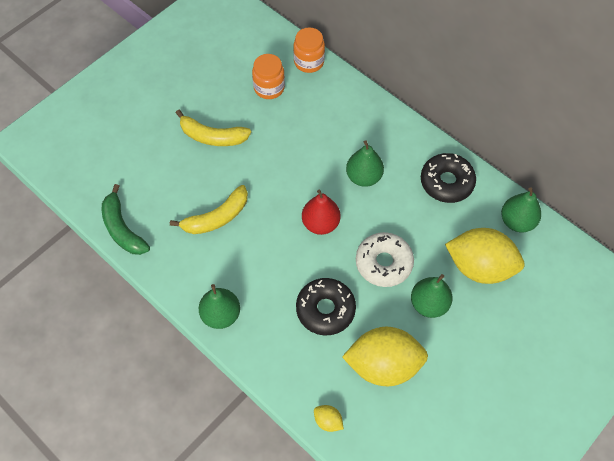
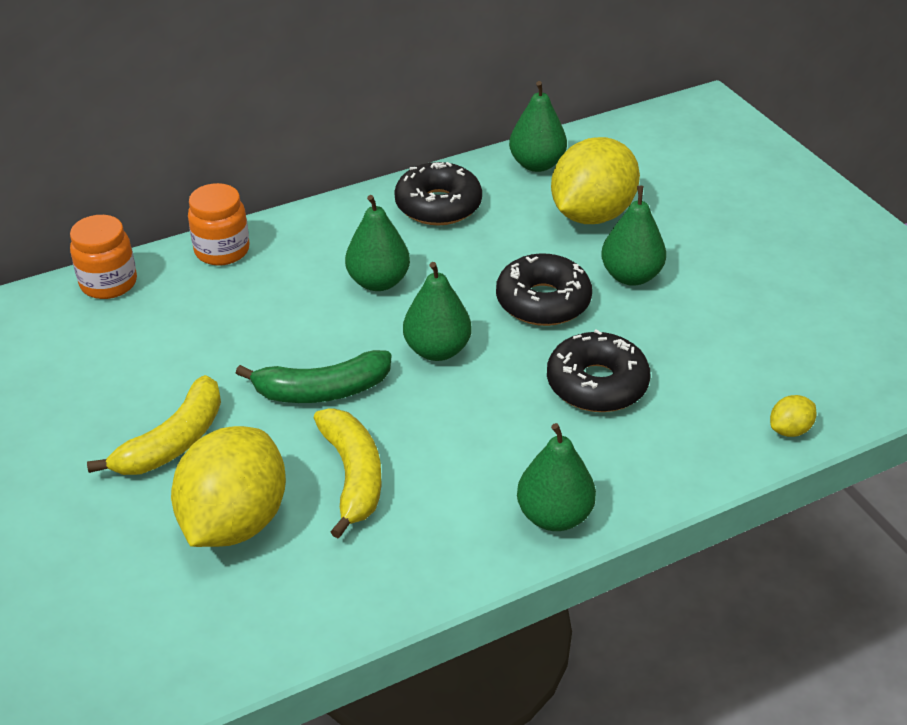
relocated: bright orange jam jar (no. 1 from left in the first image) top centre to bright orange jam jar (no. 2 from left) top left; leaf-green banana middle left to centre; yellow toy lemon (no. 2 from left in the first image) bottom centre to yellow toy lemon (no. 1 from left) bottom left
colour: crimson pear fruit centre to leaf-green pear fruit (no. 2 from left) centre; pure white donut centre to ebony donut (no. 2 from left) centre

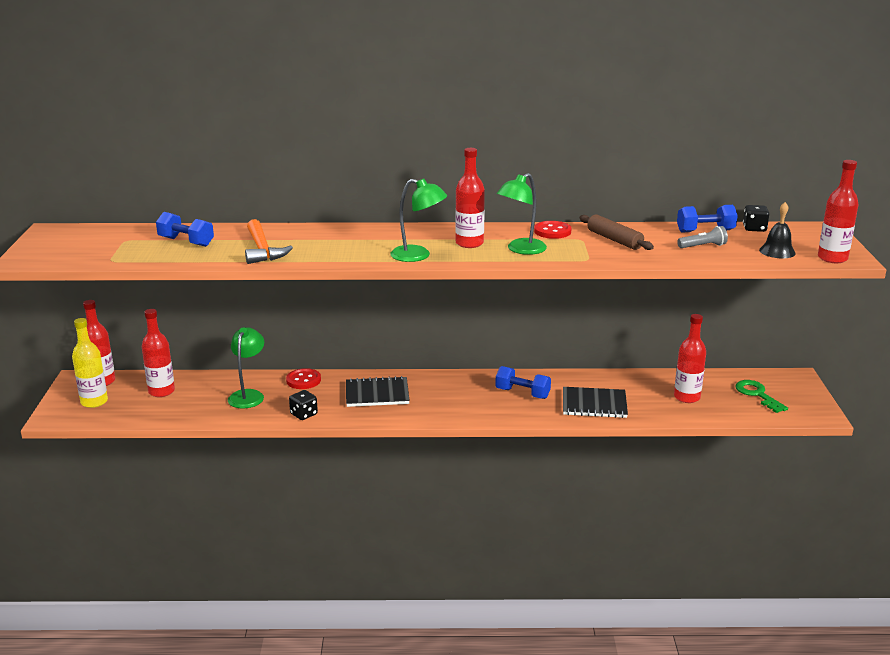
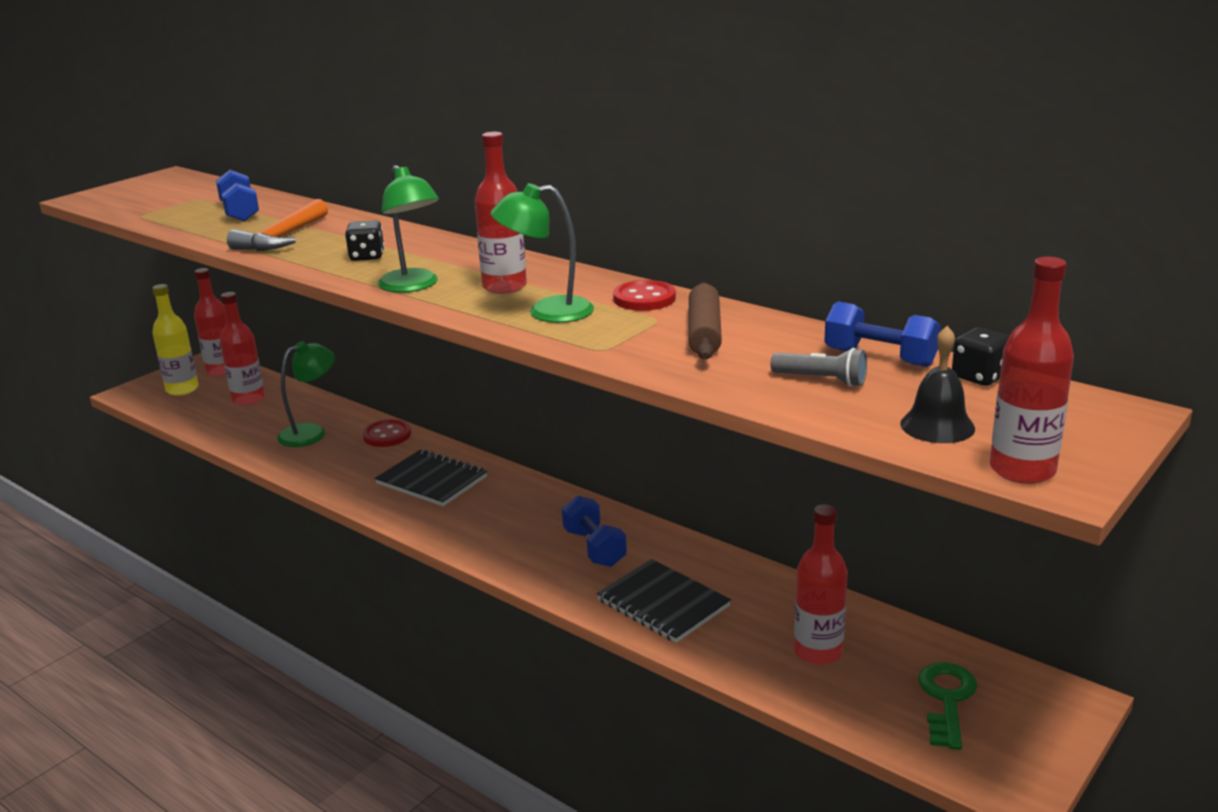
relocated: ebony game die (no. 1 from left) centre to top left

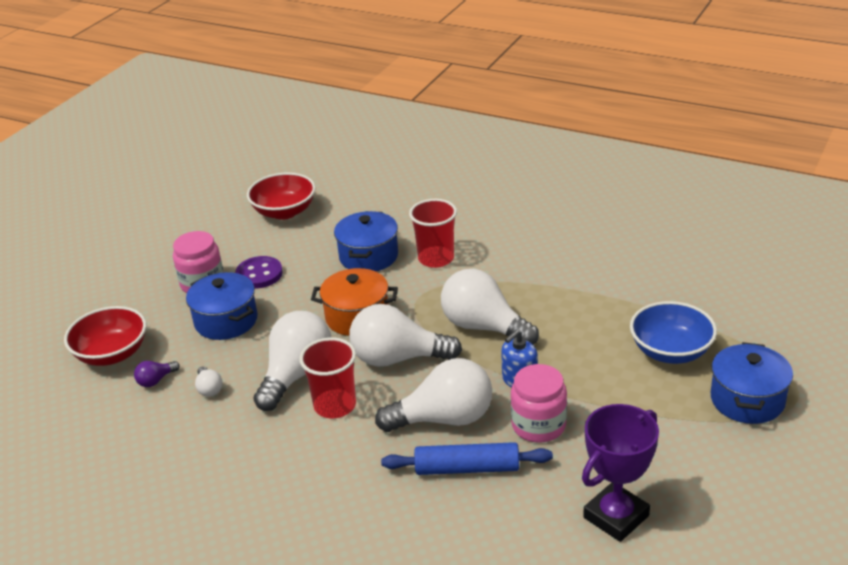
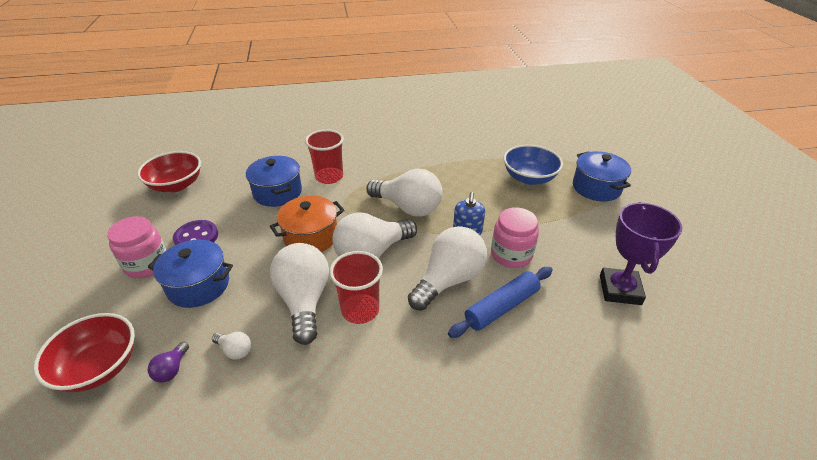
spun: pure white light bulb (no. 5 from left in the first image) centre = centre 150 degrees counterclockwise

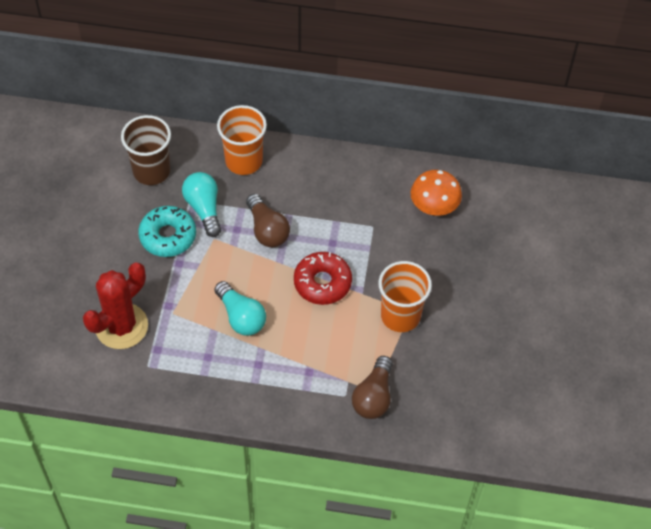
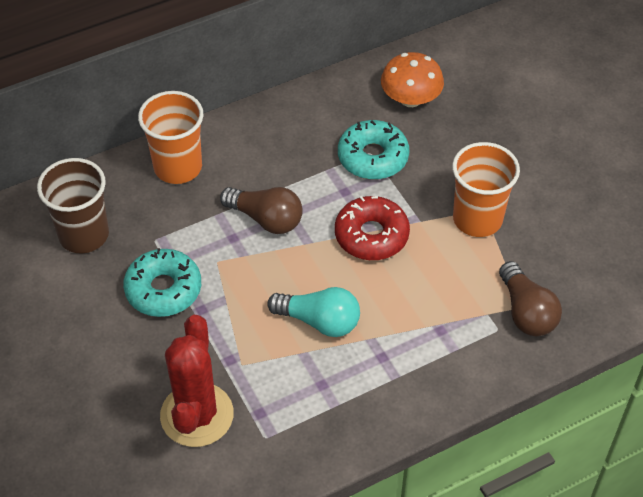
missing: teal light bulb (no. 1 from left) middle left
appeared: teal donut (no. 2 from left) top centre

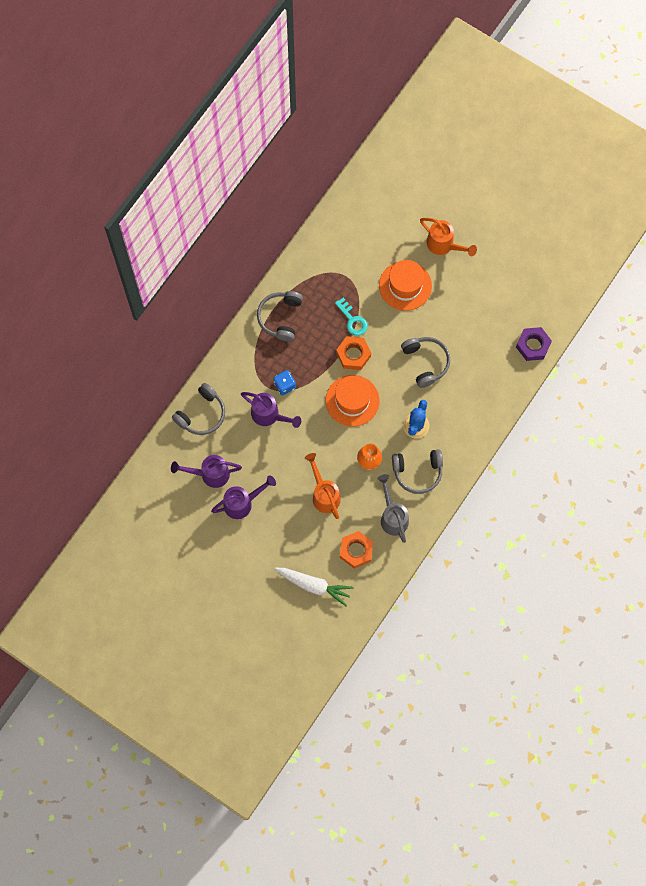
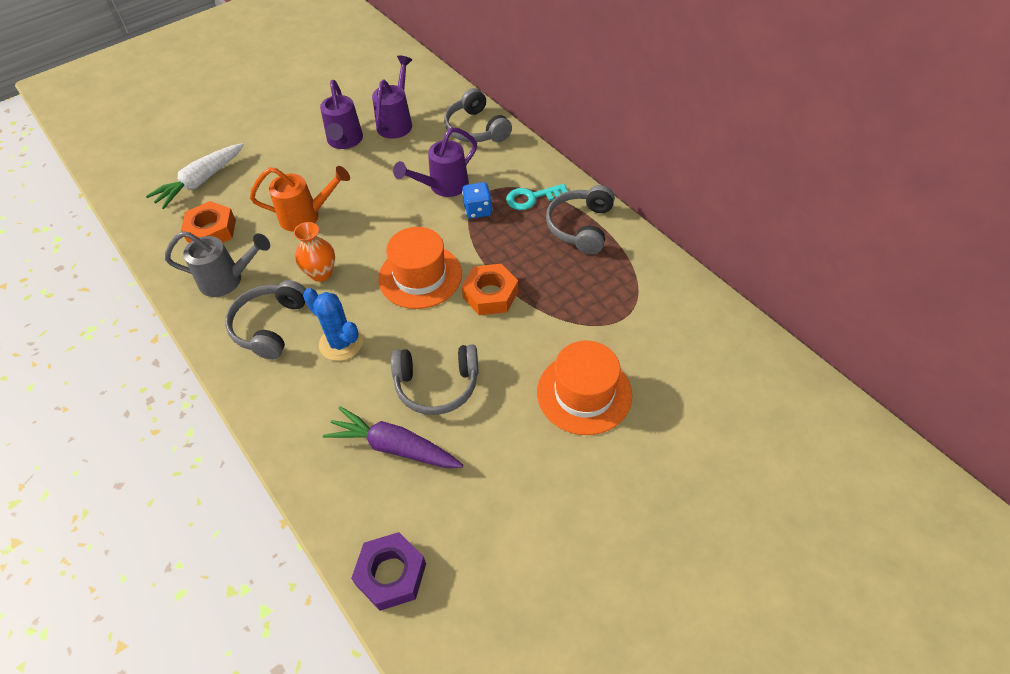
missing: bright orange watering pot (no. 2 from left) top right
appeared: purple carrot centre
relocated: teal latchkey centre to top centre
spun: grey over-ear headphones (no. 2 from left in the first image) centre = top centre 105 degrees counterclockwise

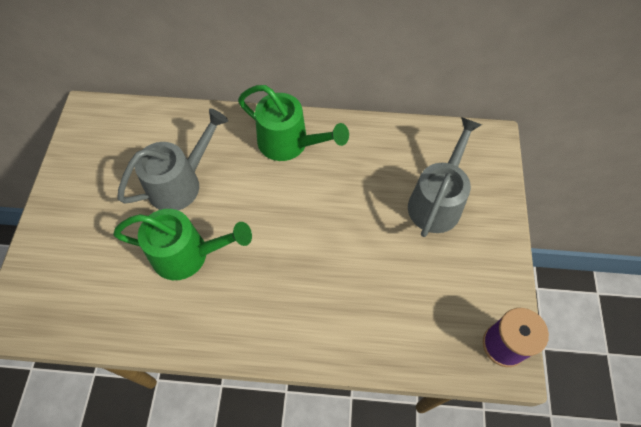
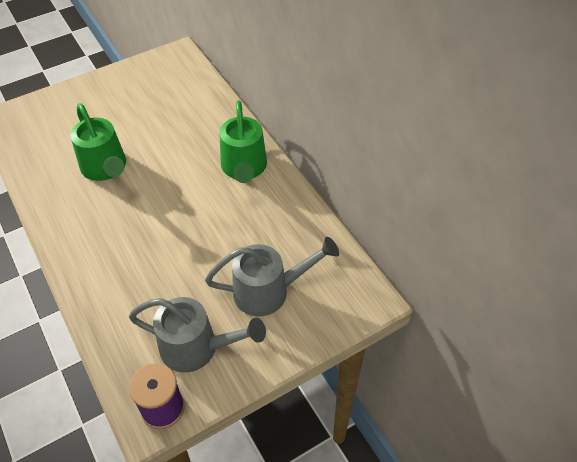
relocated: grey watering pot (no. 1 from left) middle left to bottom centre

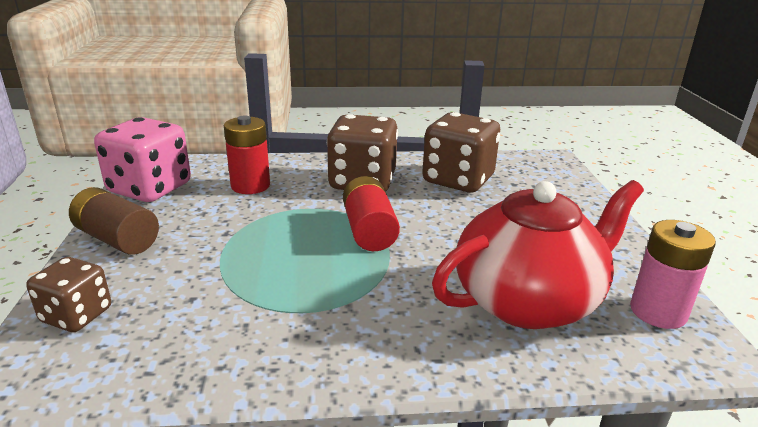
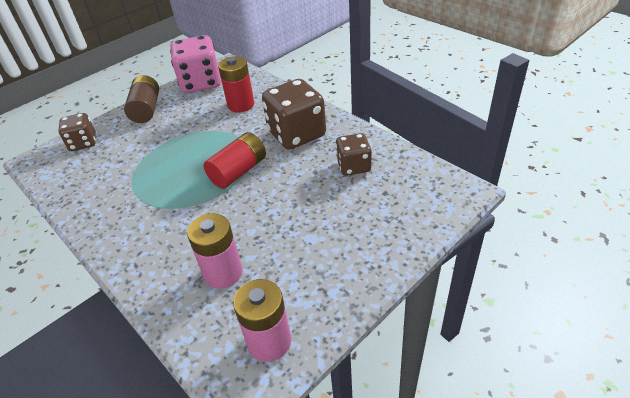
exchanged: crimson teapot middle right to pink battery (no. 1 from left) centre
size: russet game die (no. 3 from left) centre = centre x0.58

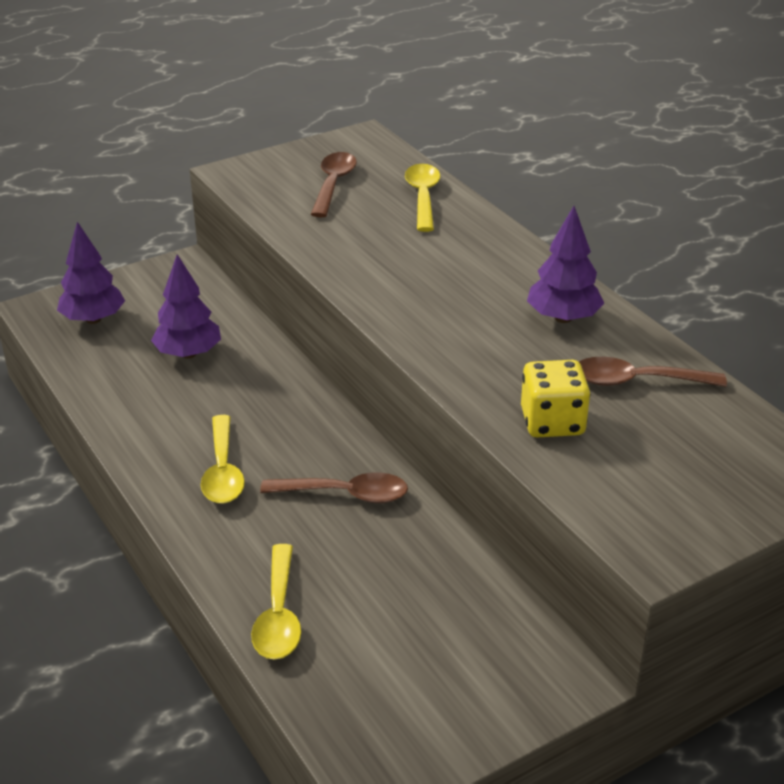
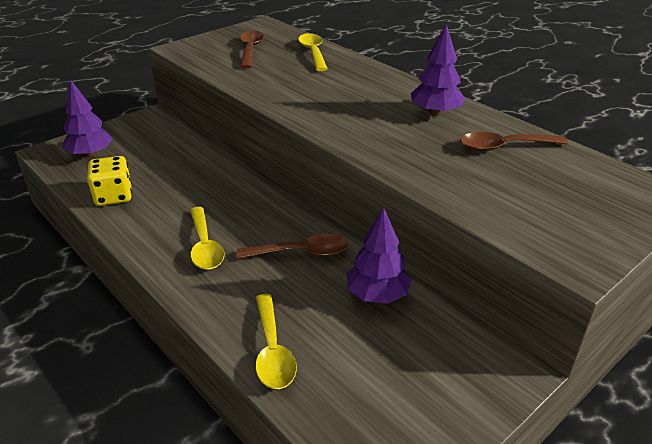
relocated: purple fir tree (no. 2 from left) middle left to centre; yellow game die middle right to middle left

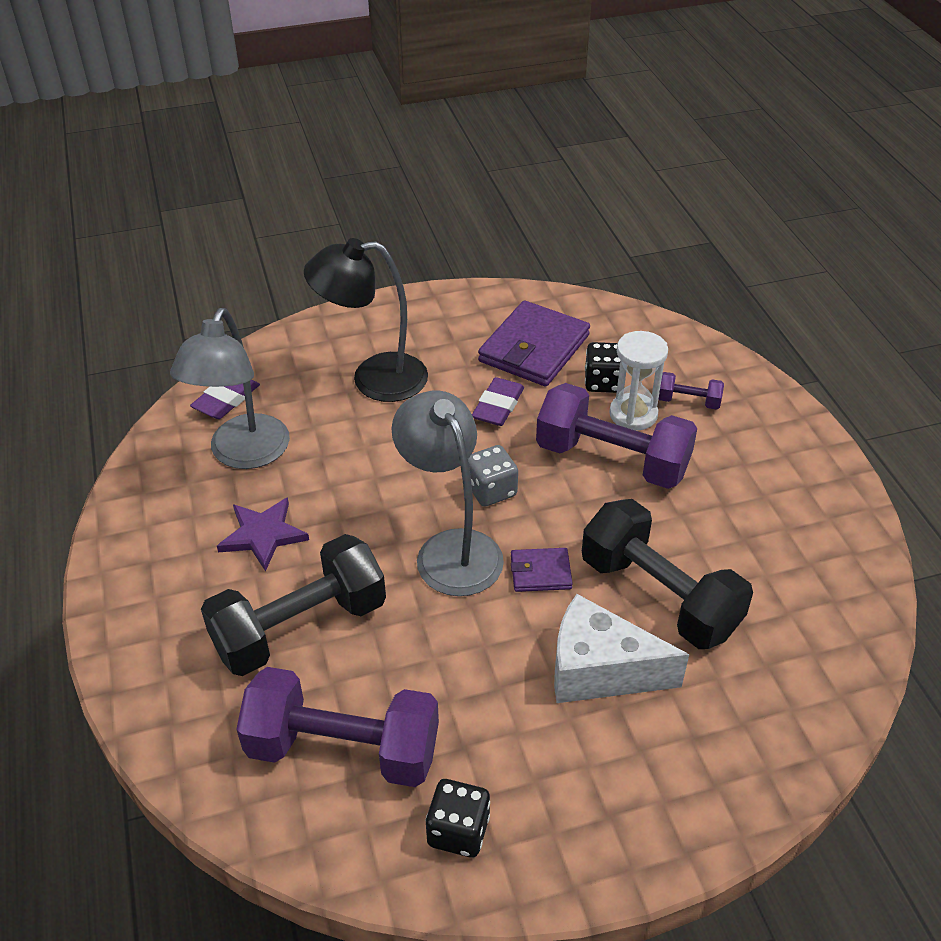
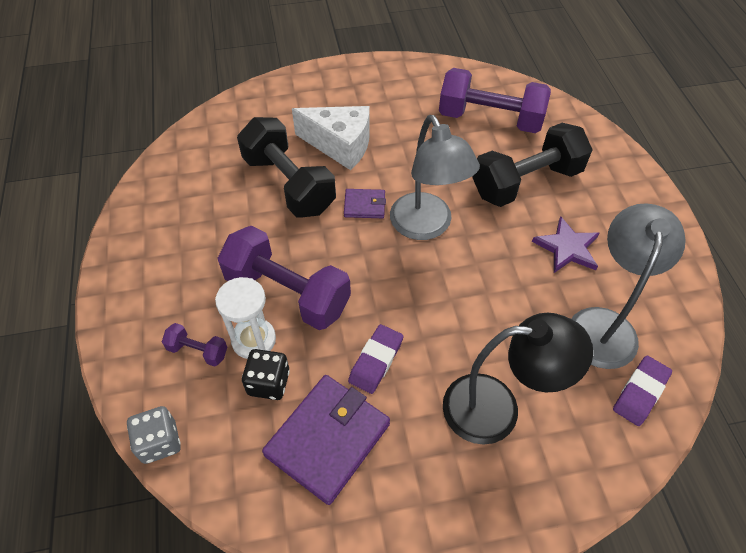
missing: ebony game die (no. 1 from left) bottom centre
relocated: grey game die centre to bottom left

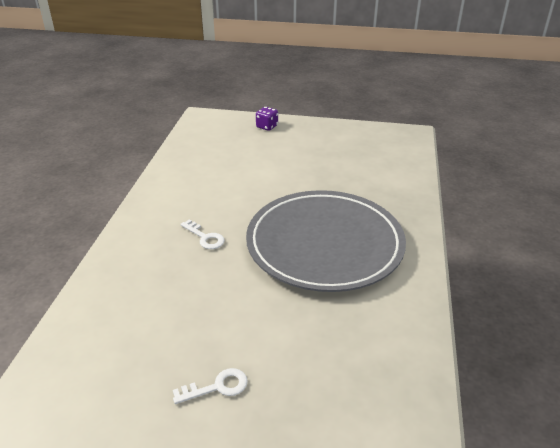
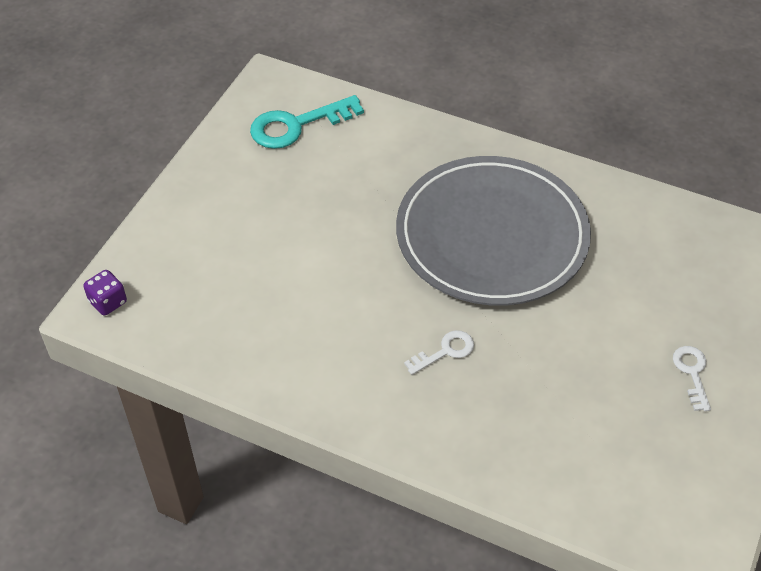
appeared: teal latchkey top centre
relocated: purple game die top centre to middle left

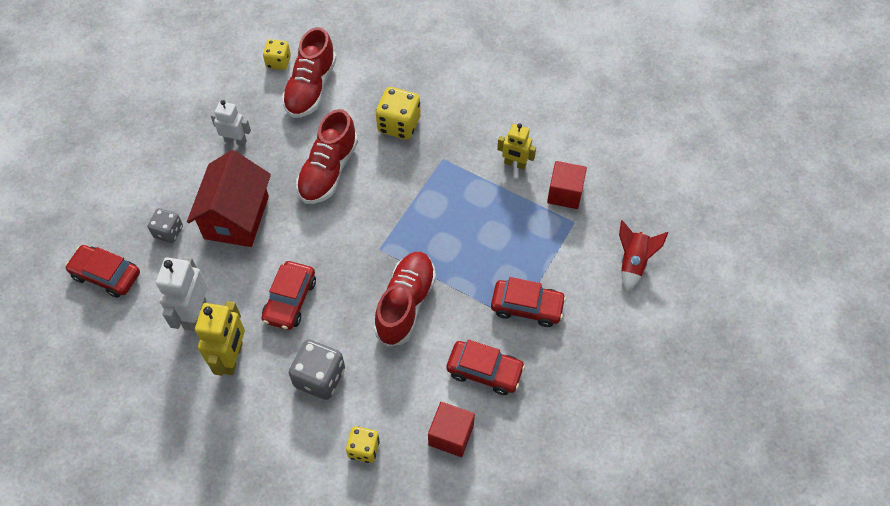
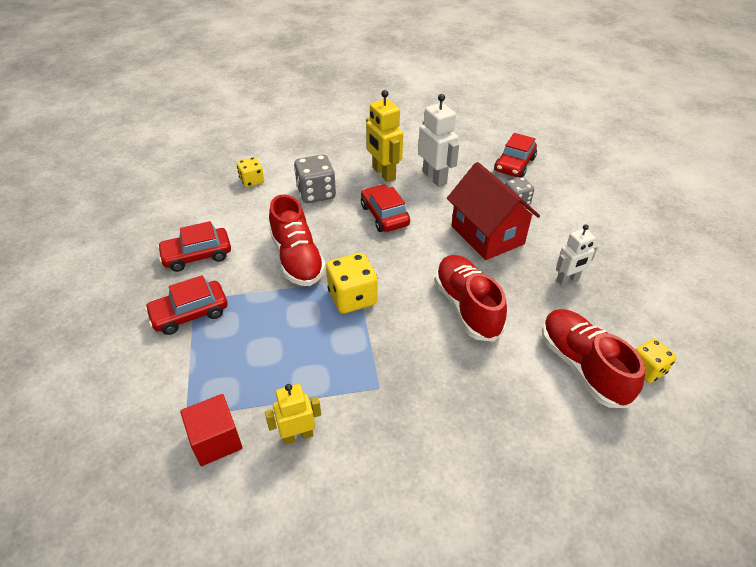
missing: crimson rocket middle right; crimson cube (no. 1 from left) bottom centre
relocated: yellow game die (no. 3 from left in the first image) top centre to yellow game die (no. 2 from left) centre
spun: crimson car (no. 1 from left in the first image) middle left = top right 135 degrees clockwise

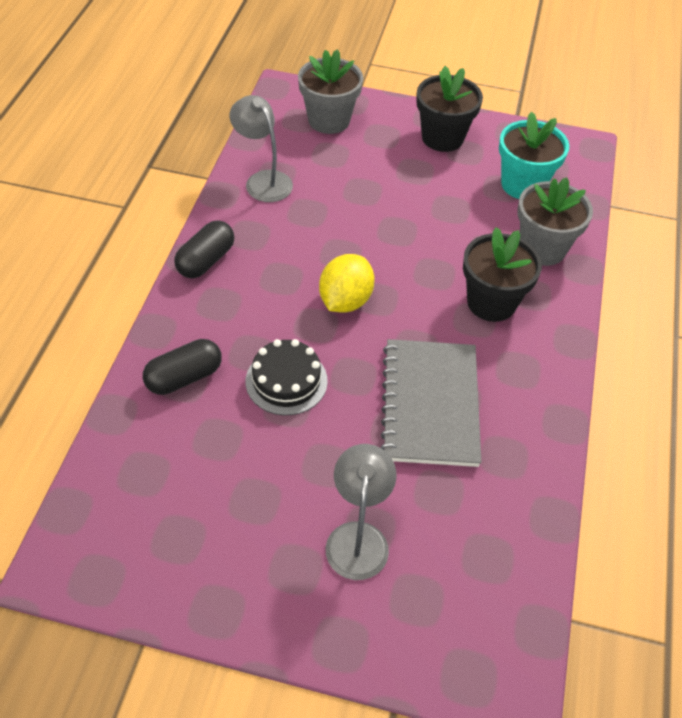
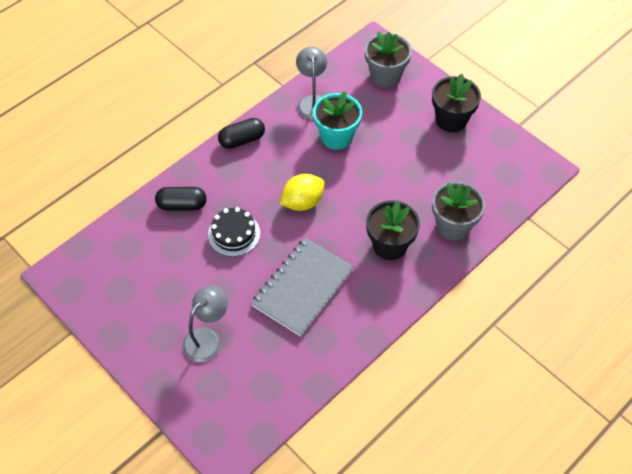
relocated: teal flower pot top right to top centre

